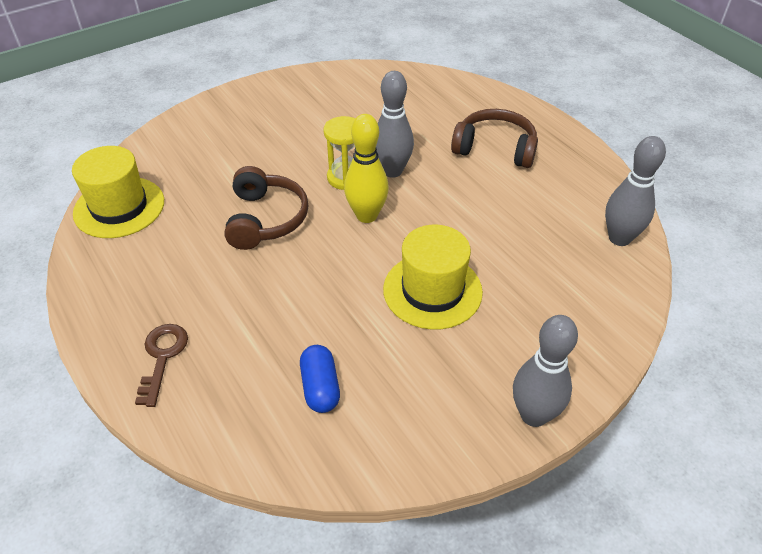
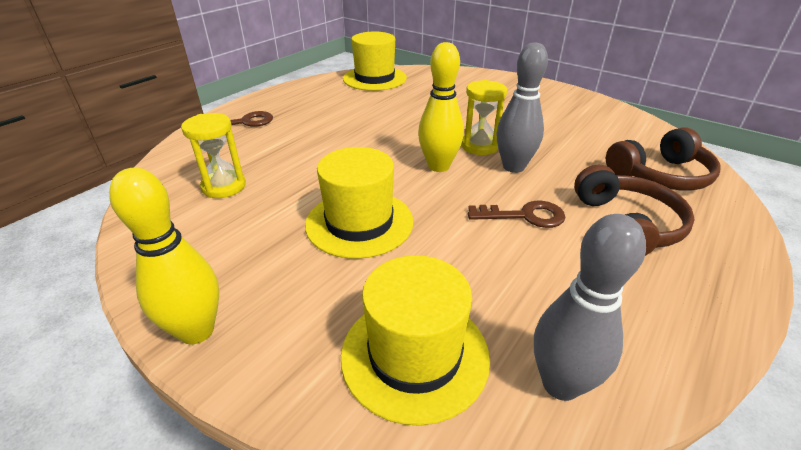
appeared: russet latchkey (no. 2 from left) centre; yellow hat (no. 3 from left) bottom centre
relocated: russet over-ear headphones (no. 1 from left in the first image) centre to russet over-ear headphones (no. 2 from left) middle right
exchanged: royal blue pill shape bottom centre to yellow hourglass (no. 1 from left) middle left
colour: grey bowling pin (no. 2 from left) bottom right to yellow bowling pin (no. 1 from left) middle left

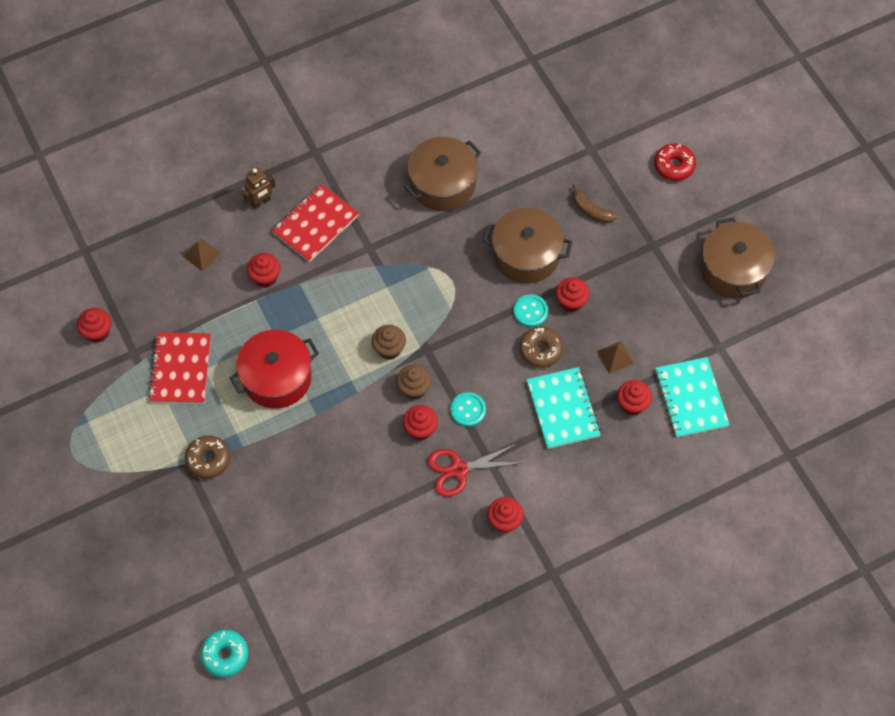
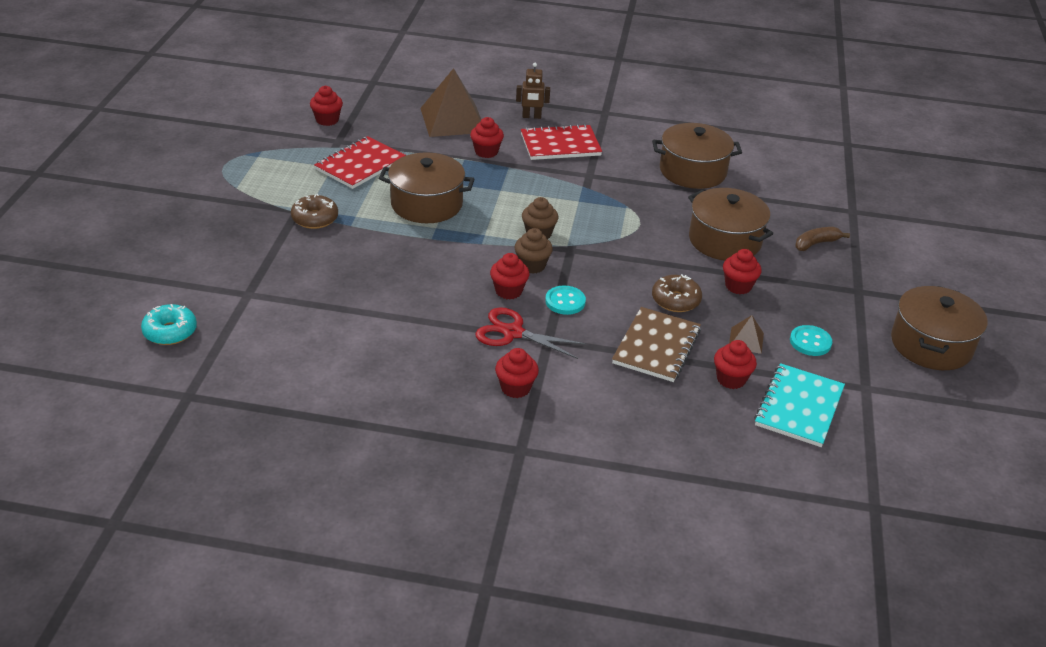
missing: crimson donut top right
relocated: teal sewing button (no. 2 from left) centre to middle right
colour: crimson stockpot middle left to russet stockpot (no. 1 from left) top centre; teal notebook (no. 1 from left) centre to russet notebook centre
spun: russet banana top centre = middle right 75 degrees clockwise
size: russet pyramid (no. 1 from left) middle left = top centre x2.20

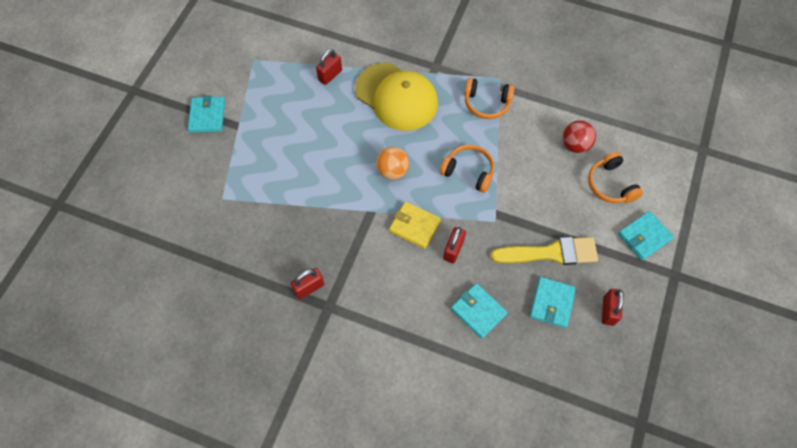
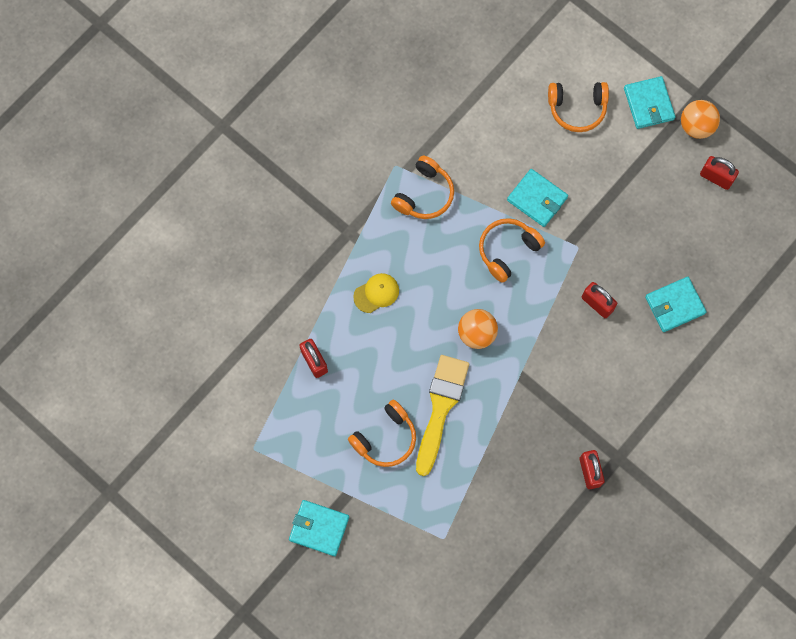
missing: crimson sphere top right; yellow card wallet centre
appeared: bright orange sphere (no. 2 from left) top right; bright orange over-ear headphones (no. 1 from left) bottom centre
relocated: yellow brush middle right to centre; teal card wallet (no. 3 from left in the first image) bottom right to teal card wallet (no. 2 from left) top right
size: yellow peaked cap top centre = centre x0.42

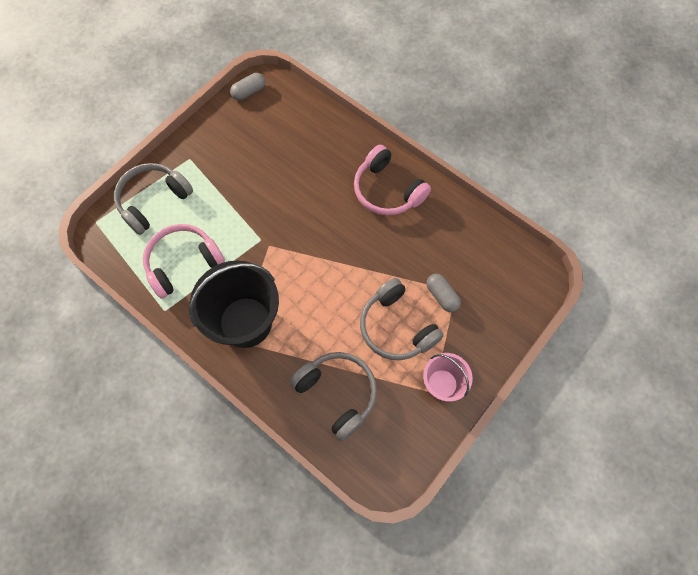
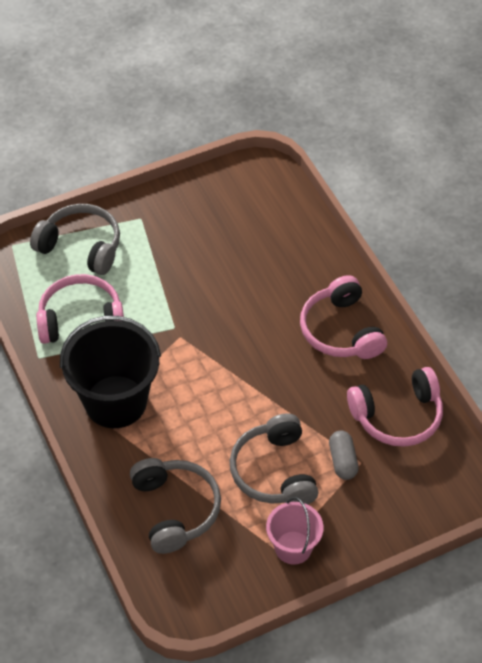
missing: grey pill shape (no. 1 from left) top centre
appeared: pink over-ear headphones (no. 3 from left) middle right
spun: grey over-ear headphones (no. 1 from left) middle left = middle left 45 degrees clockwise

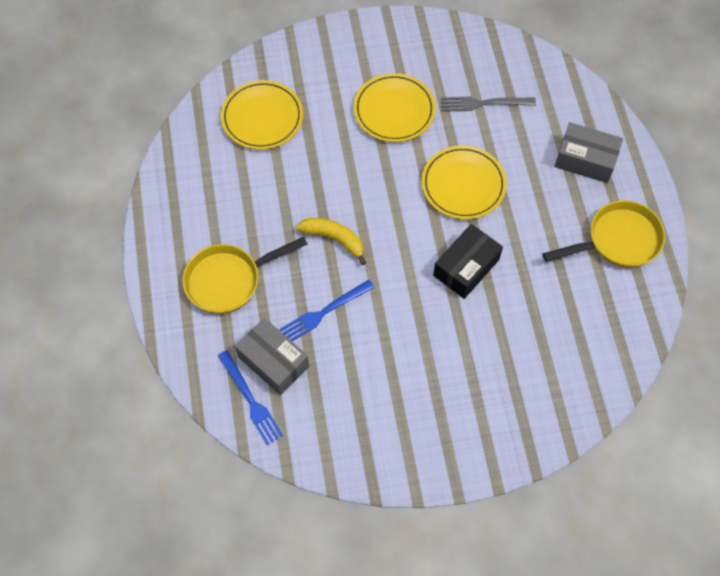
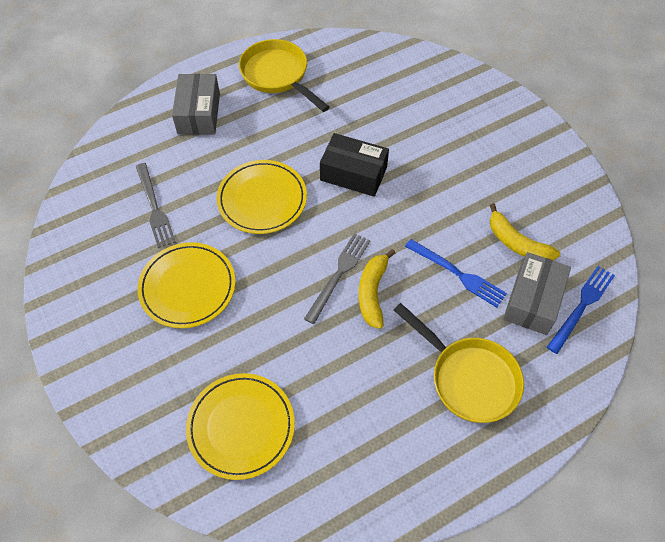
appeared: yellow banana (no. 2 from left) middle right; grey table fork (no. 2 from left) centre

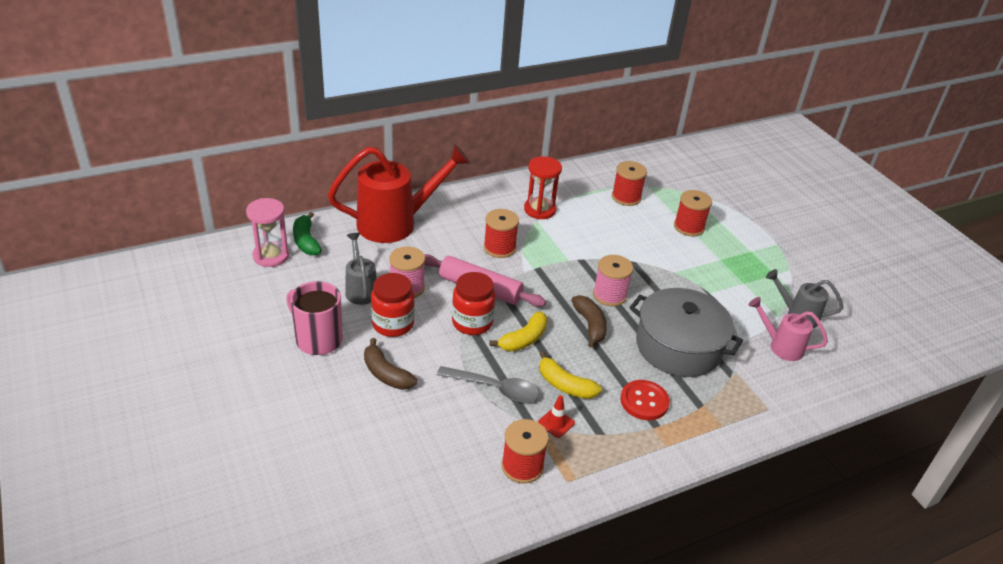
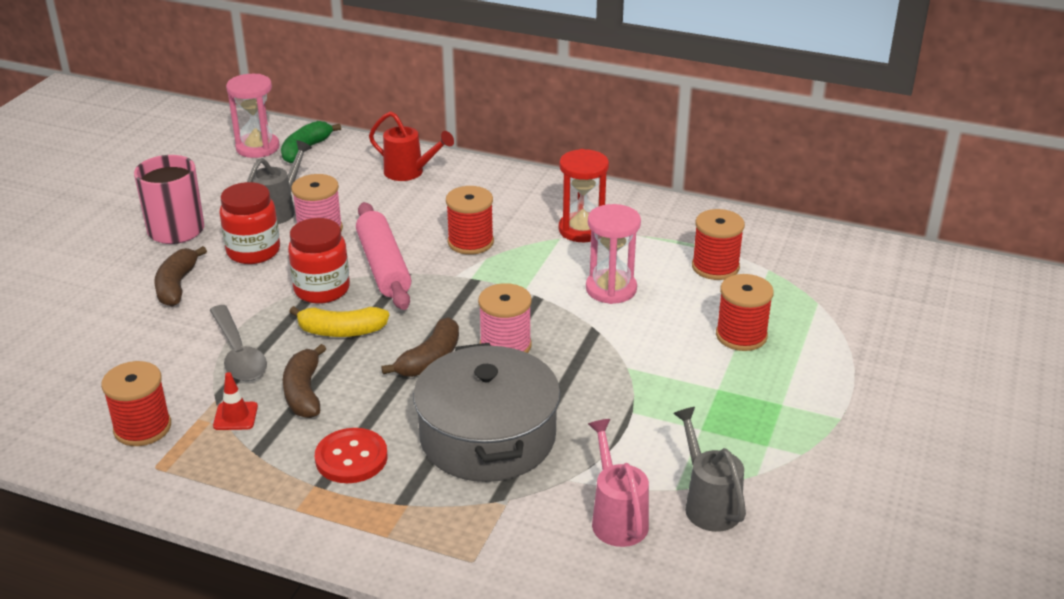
appeared: pink hourglass (no. 2 from left) centre
colour: yellow banana (no. 2 from left) centre to russet banana (no. 2 from left) middle left
size: crimson watering pot centre = top centre x0.52

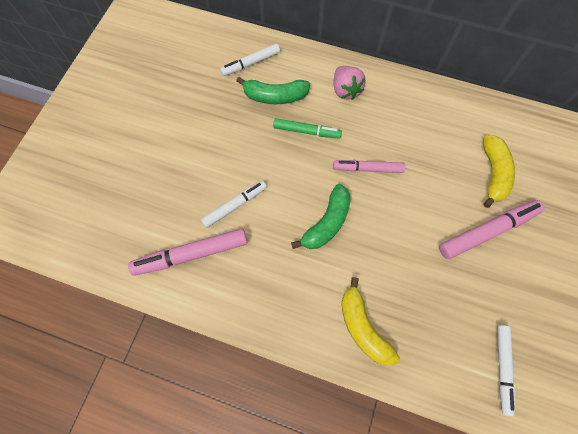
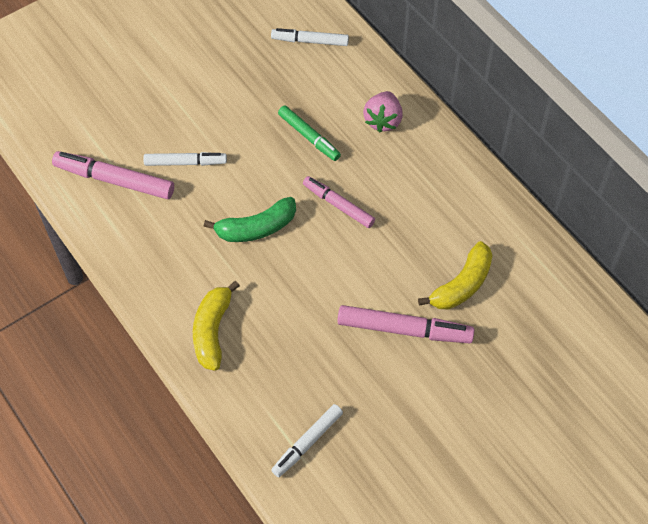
missing: leaf-green banana (no. 1 from left) top centre

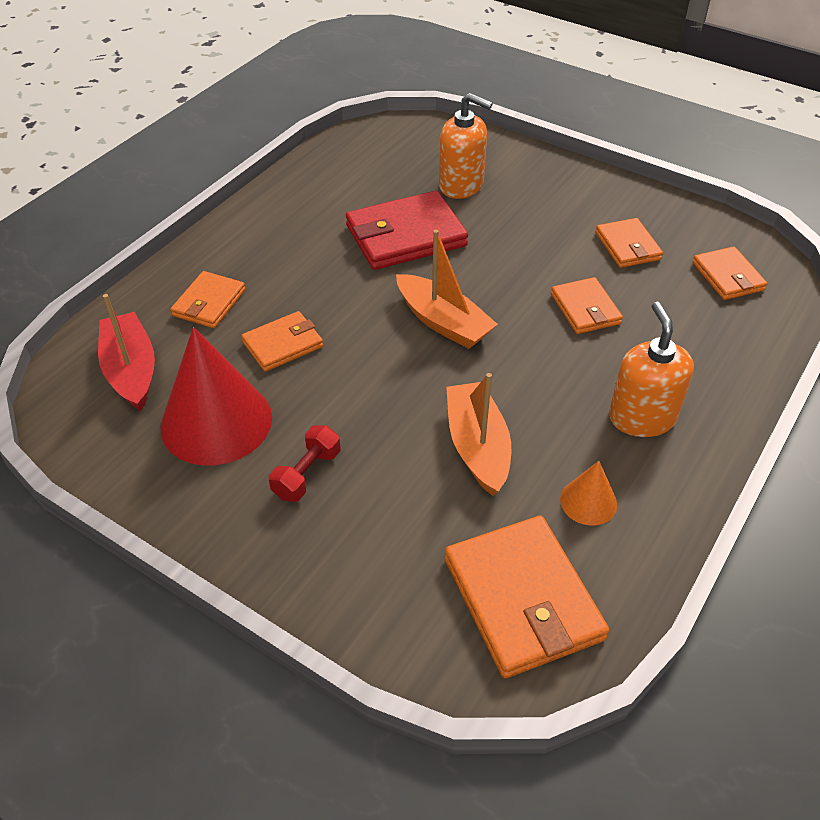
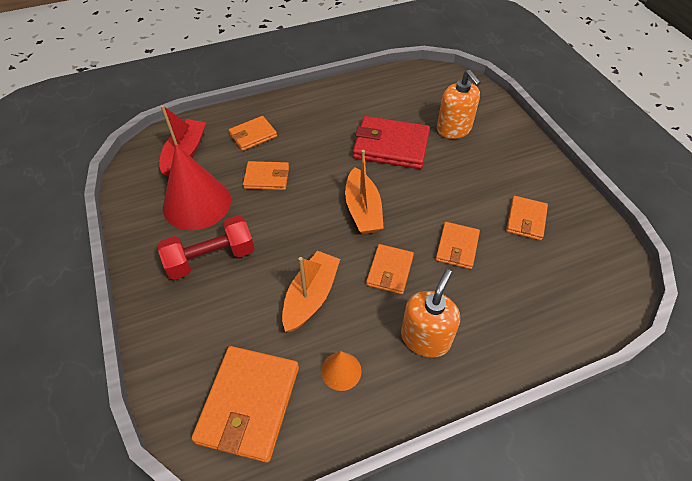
relocated: bright orange card wallet (no. 6 from left in the first image) top right to bright orange card wallet (no. 4 from left) centre
size: crimson free weight centre = middle left x1.68

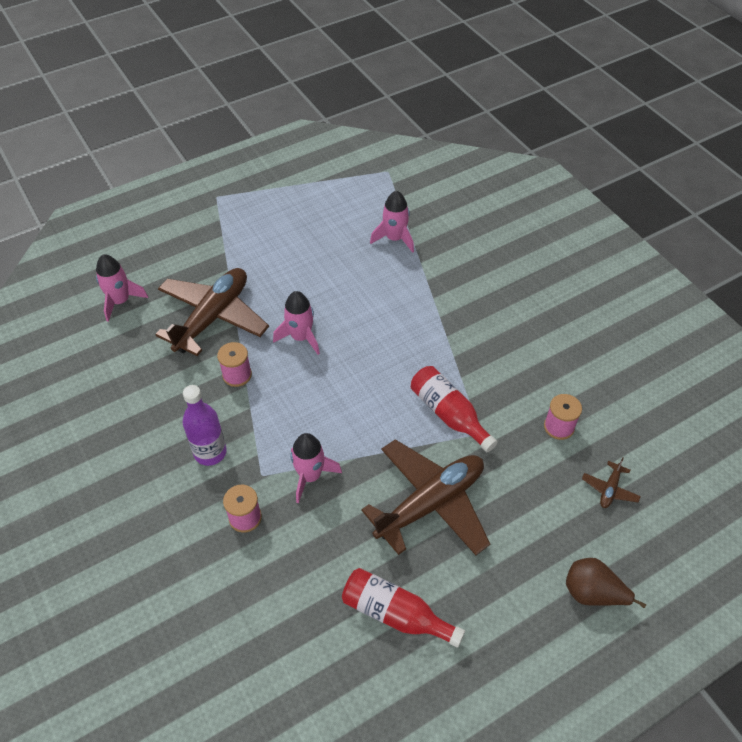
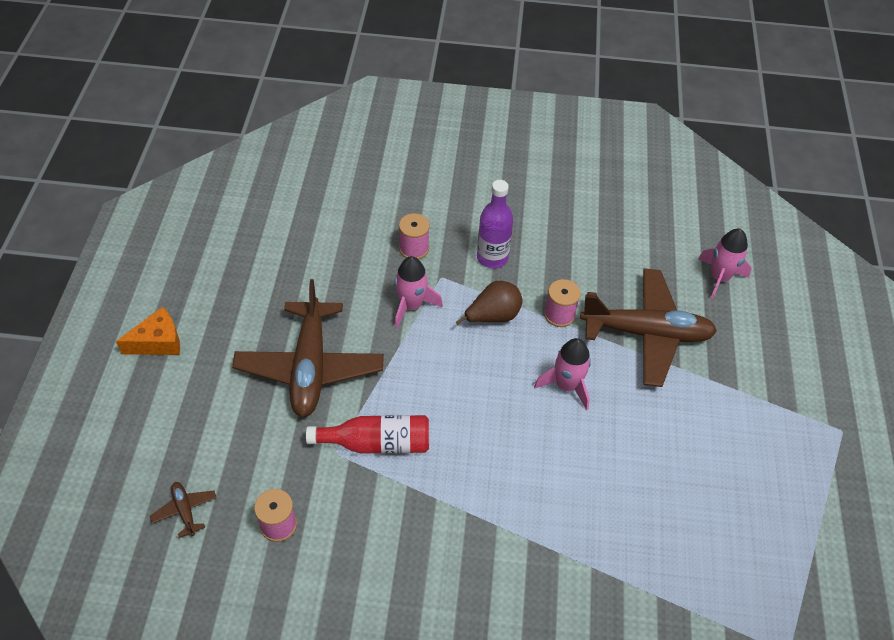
missing: pink rocket (no. 4 from left) top centre; crimson bottle (no. 1 from left) bottom centre
appeared: bright orange piece of cheese middle left
relocated: russet pear fruit bottom right to centre
spun: russet toy plane (no. 1 from left in the first image) middle left = middle right 60 degrees counterclockwise

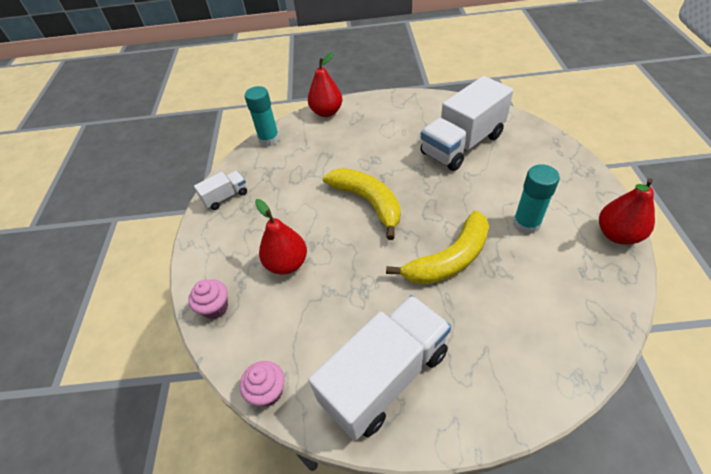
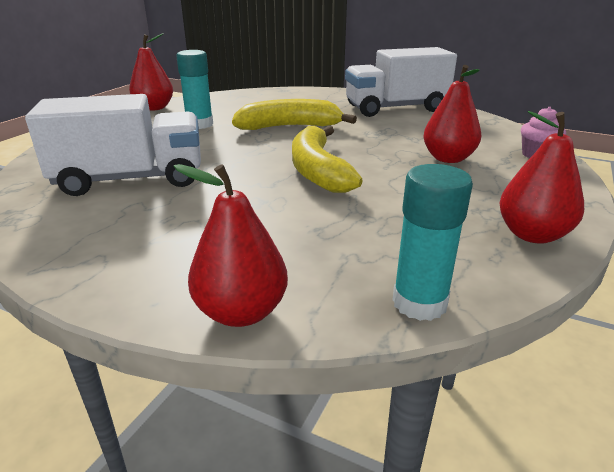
missing: pink muffin (no. 2 from left) bottom centre
exchanged: pure white lorry (no. 1 from left) middle left to crimson pear fruit (no. 4 from left) middle right

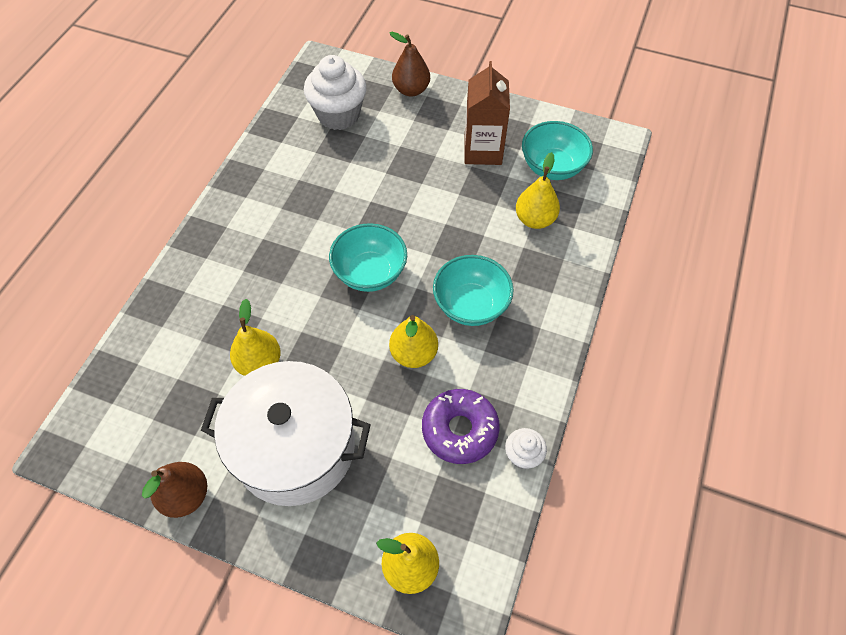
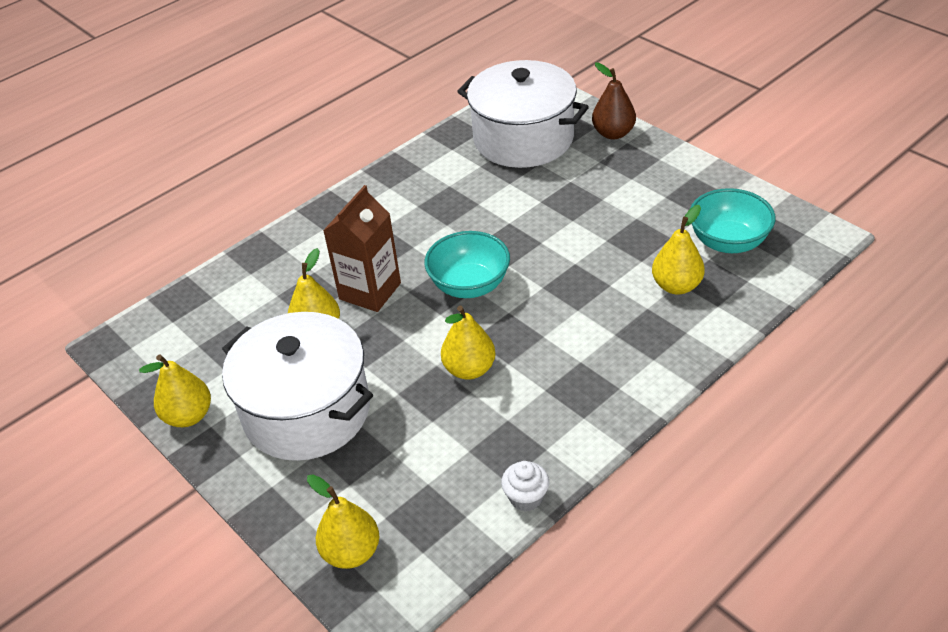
missing: teal bowl (no. 2 from left) centre; purple donut bottom centre
relocated: russet carton top centre to centre
exchanged: pure white muffin (no. 1 from left) top centre to pure white stockpot (no. 2 from left) top centre
colour: russet pear fruit (no. 1 from left) bottom left to yellow pear fruit (no. 1 from left) middle left

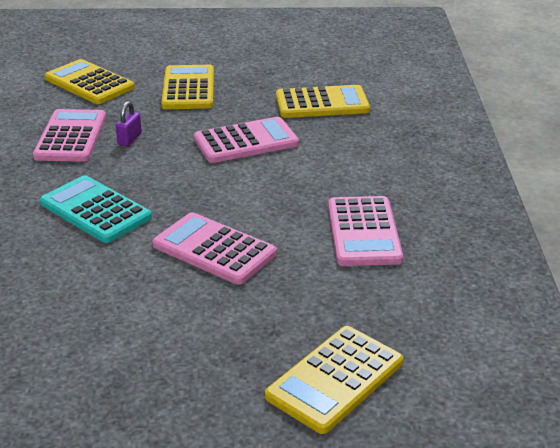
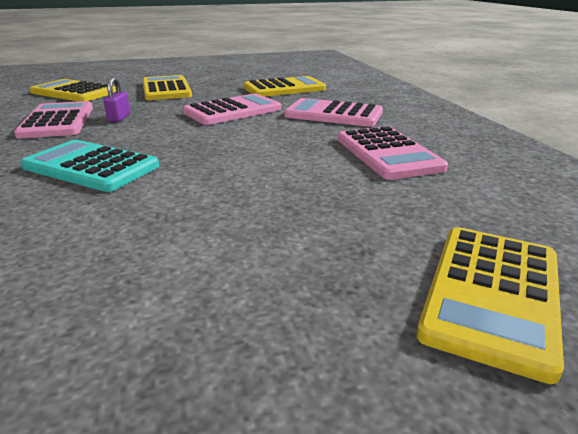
relocated: pink calculator (no. 2 from left in the first image) centre to pink calculator (no. 3 from left) top centre

